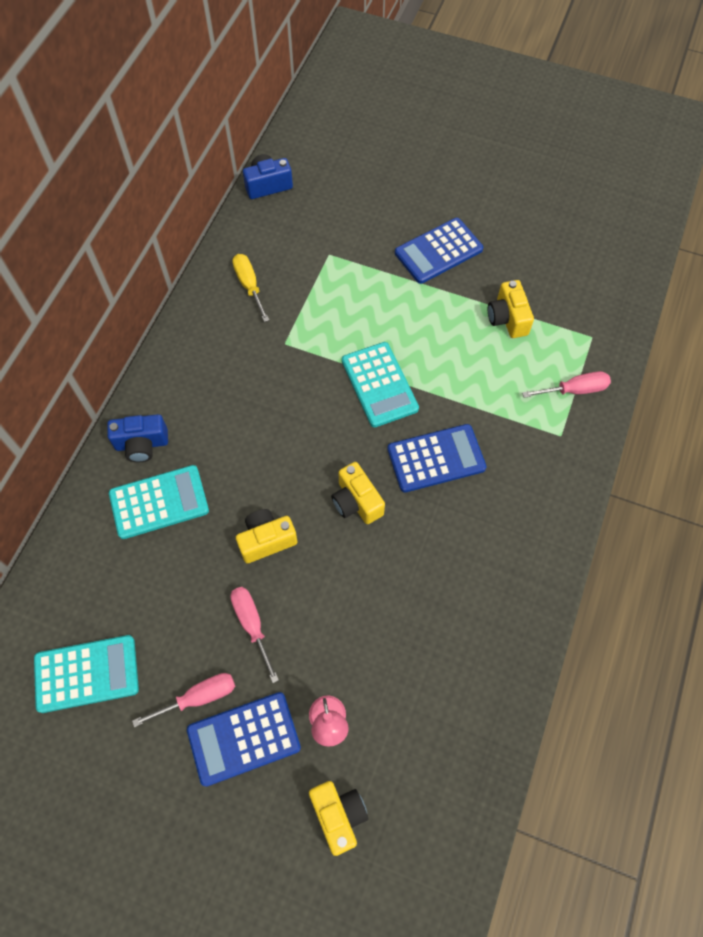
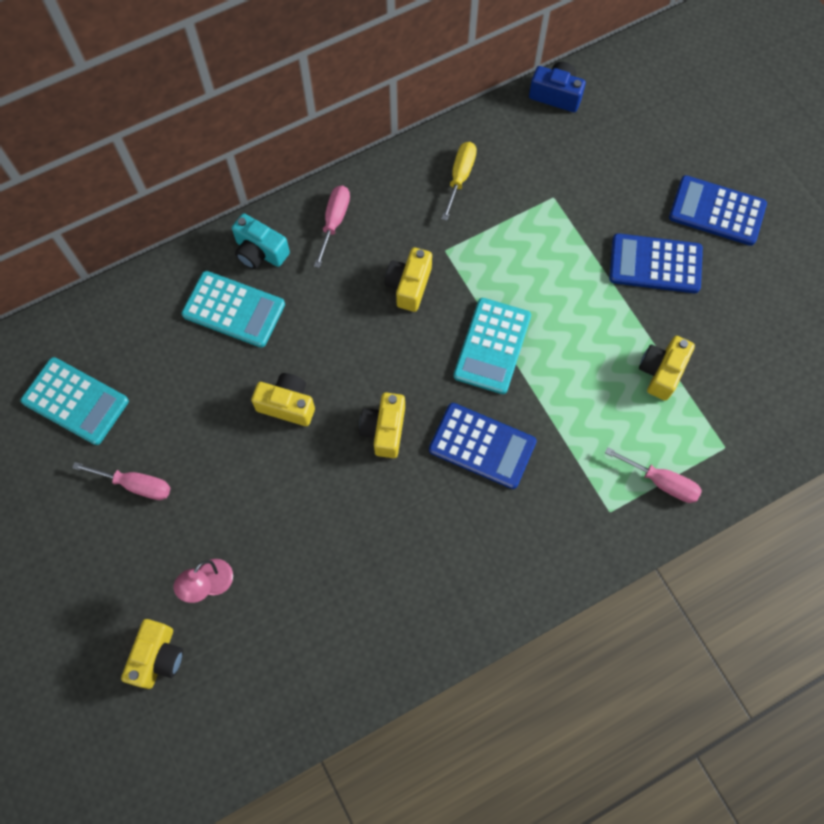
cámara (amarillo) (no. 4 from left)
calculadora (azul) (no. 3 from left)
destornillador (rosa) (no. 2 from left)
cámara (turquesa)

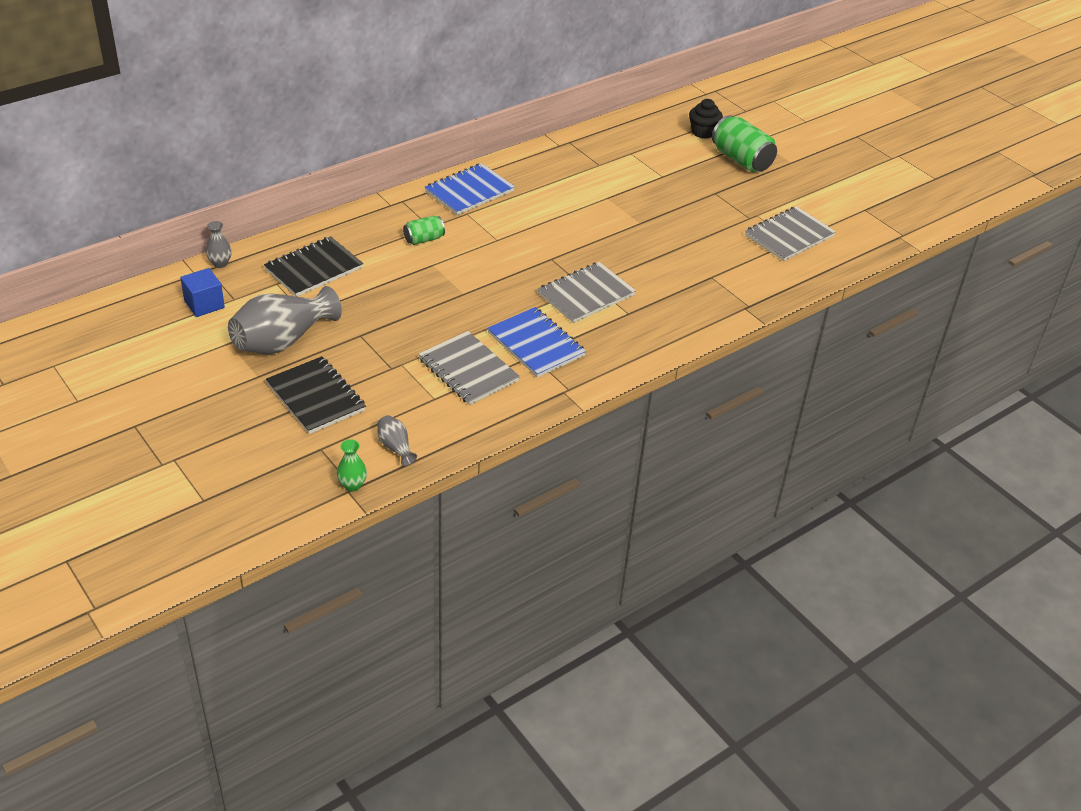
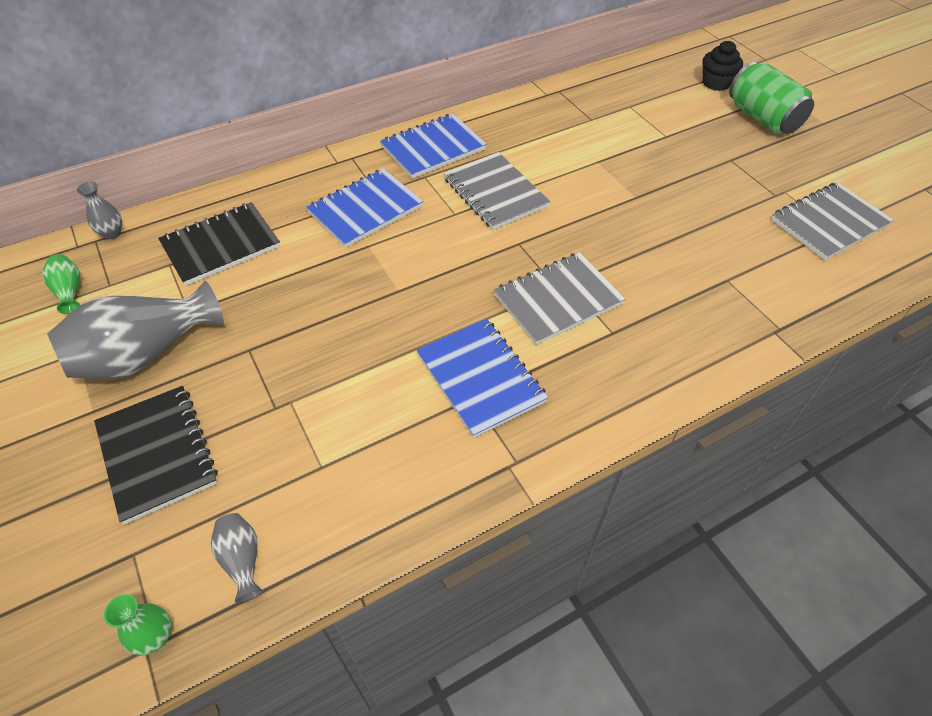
cuaderno (gris) (no. 1 from left)
florero (verde) (no. 1 from left)
cuaderno (azul) (no. 1 from left)

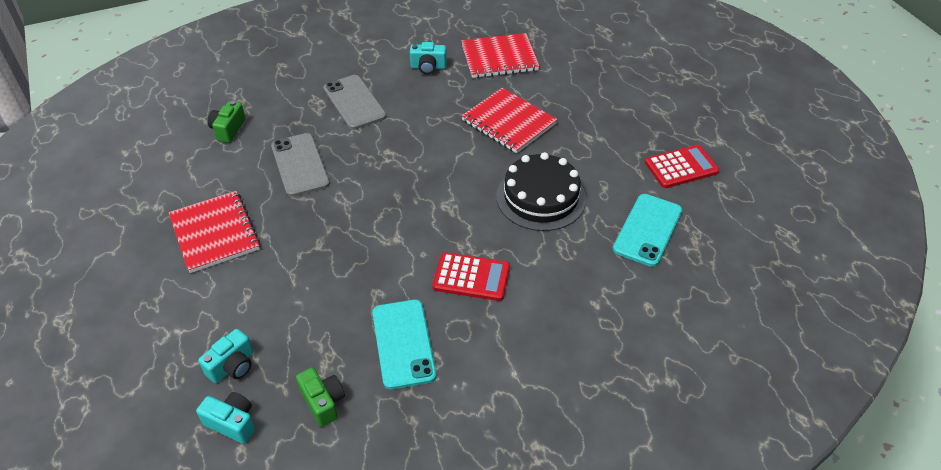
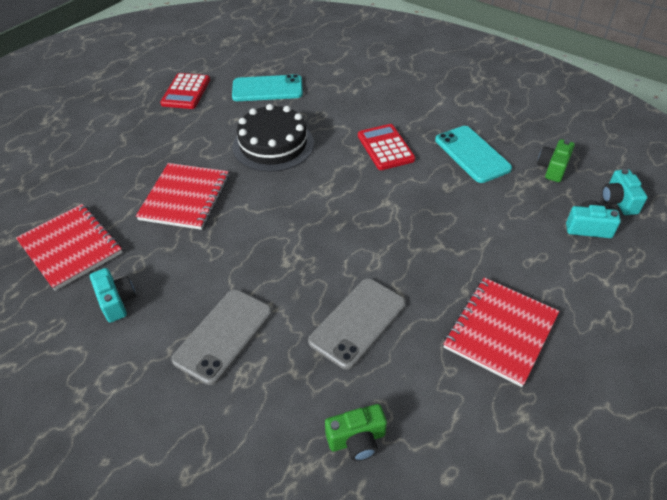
móvil (turquesa) (no. 2 from left)
calculadora (rojo) (no. 1 from left)

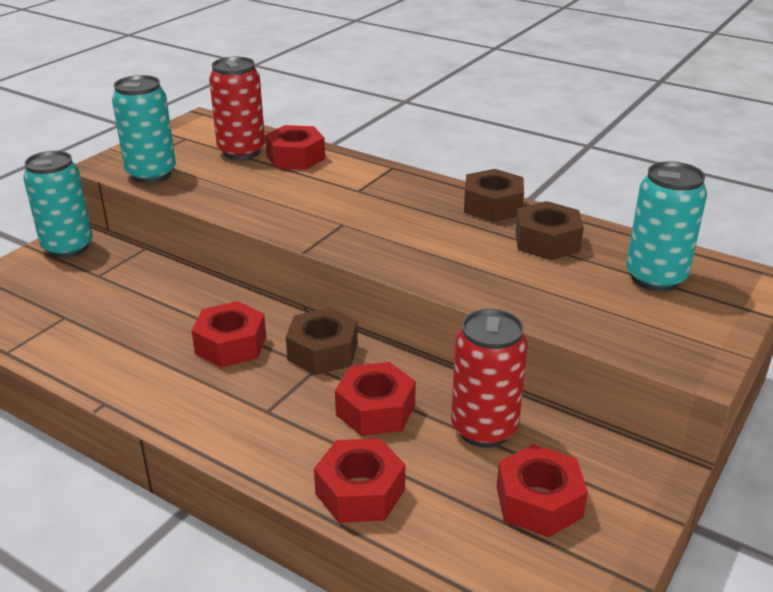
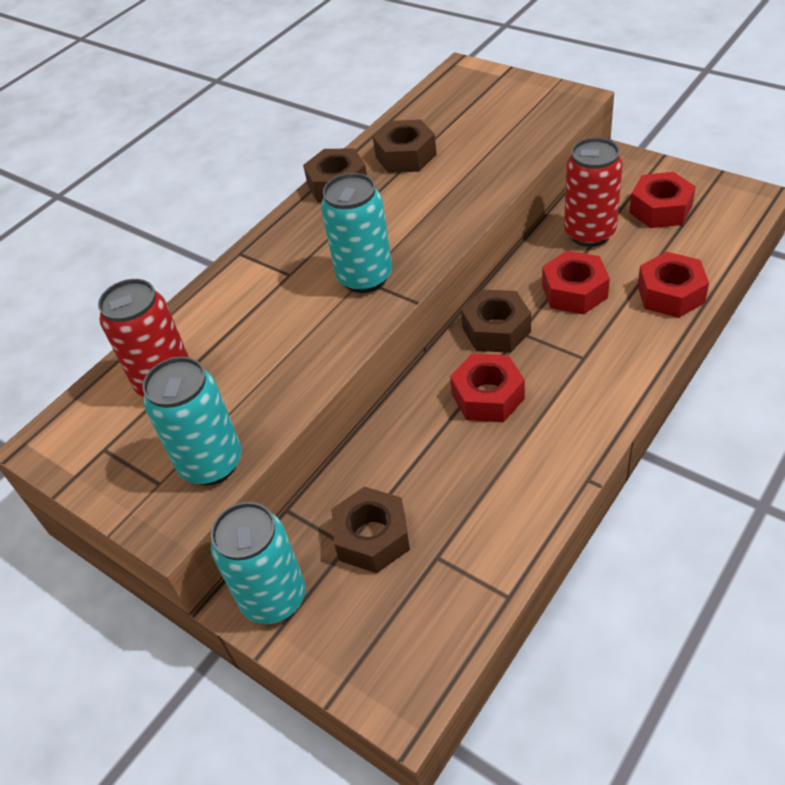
tuerca (rojo) (no. 2 from left in the first image)
tuerca (marrón) (no. 2 from left)
lata (turquesa) (no. 3 from left)

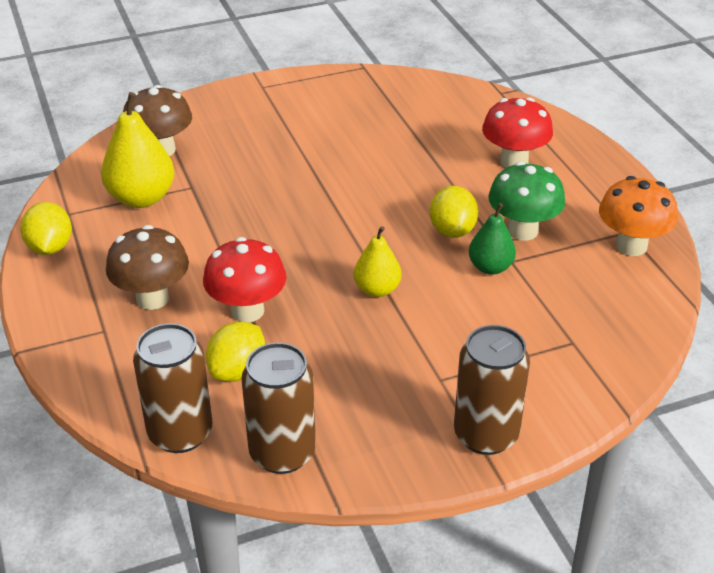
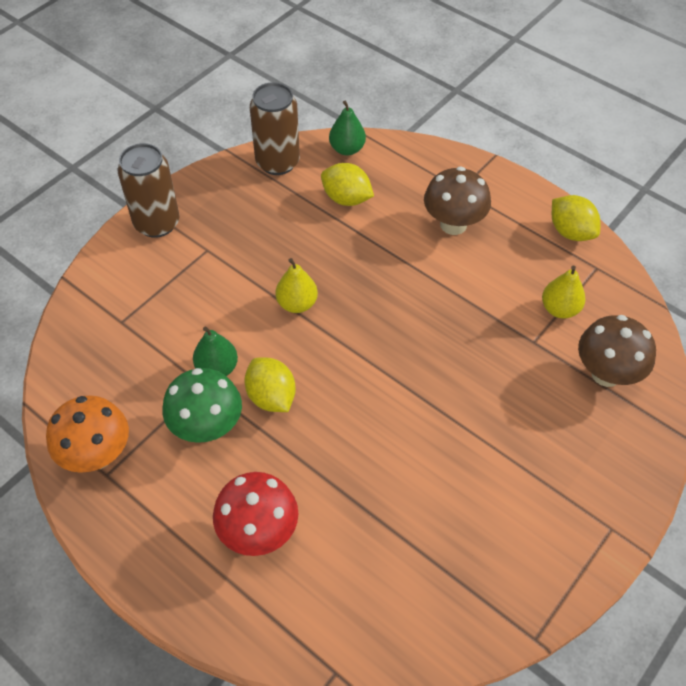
seta (rojo) (no. 1 from left in the first image)
pera (verde) (no. 2 from left)
limón (amarillo) (no. 2 from left)
pera (amarillo) (no. 2 from left)

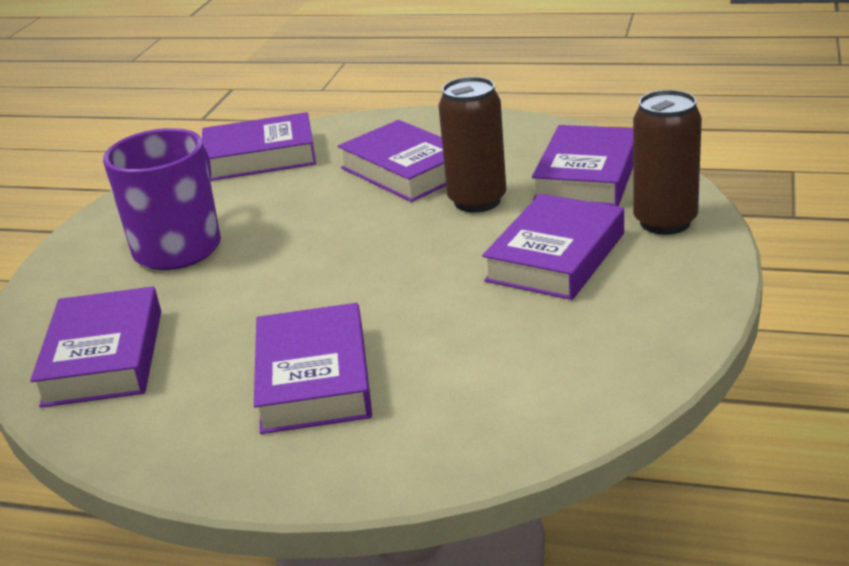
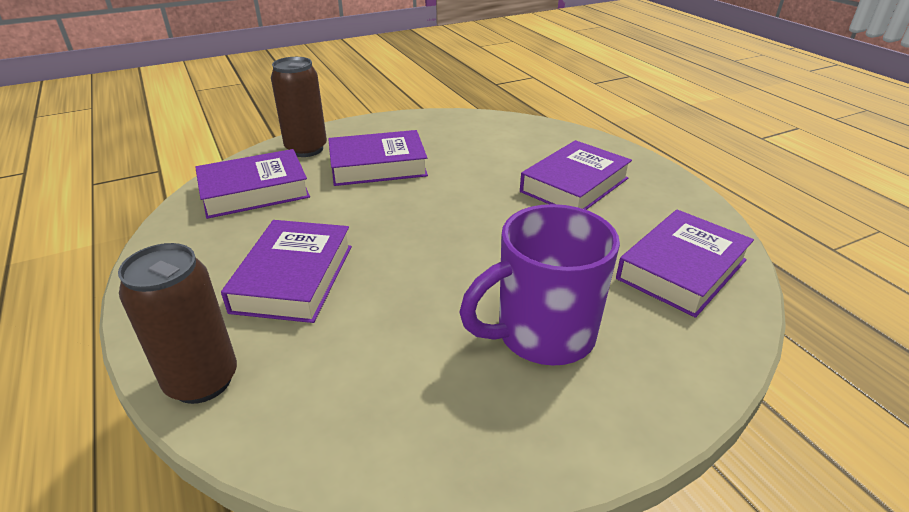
libro (morado) (no. 2 from left in the first image)
lata (marrón) (no. 1 from left)

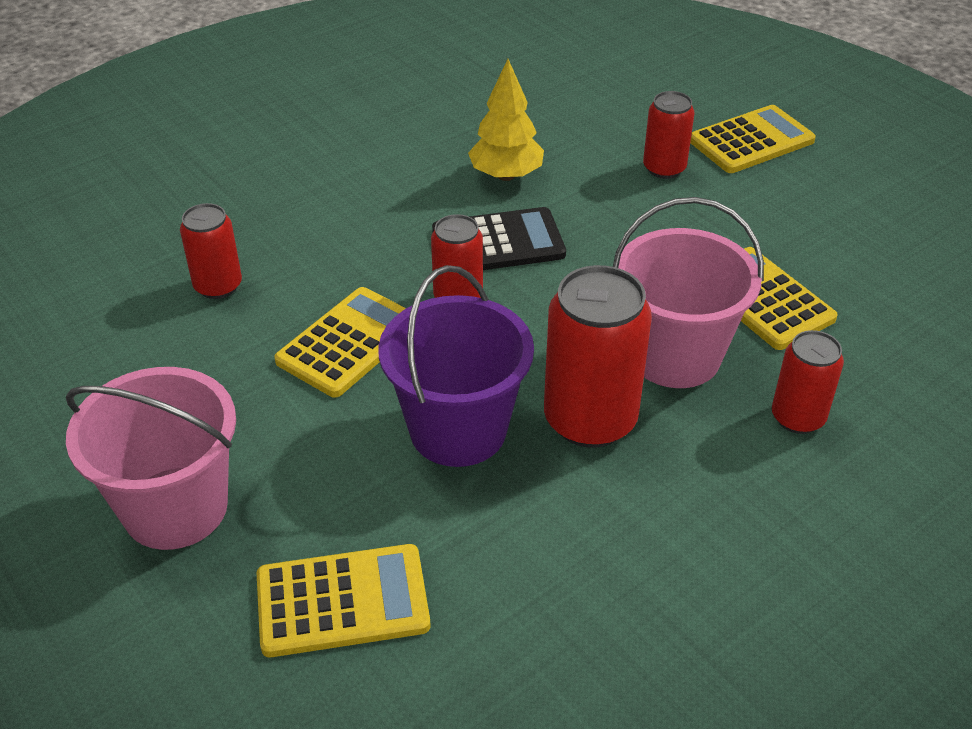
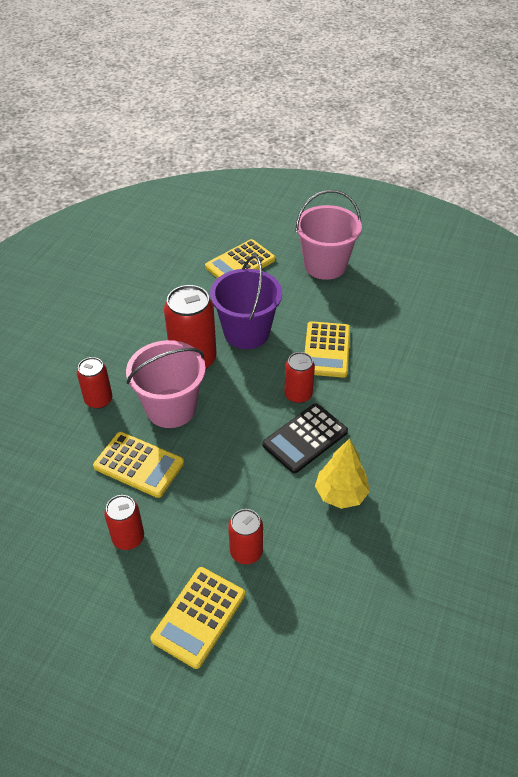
lata (rojo) (no. 2 from left)

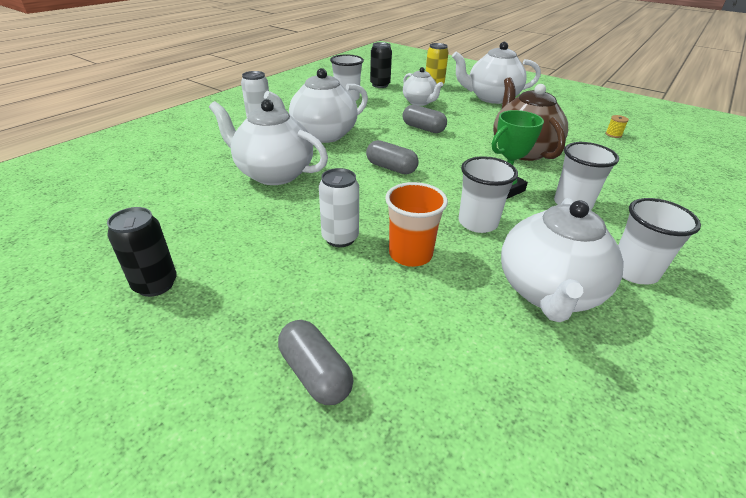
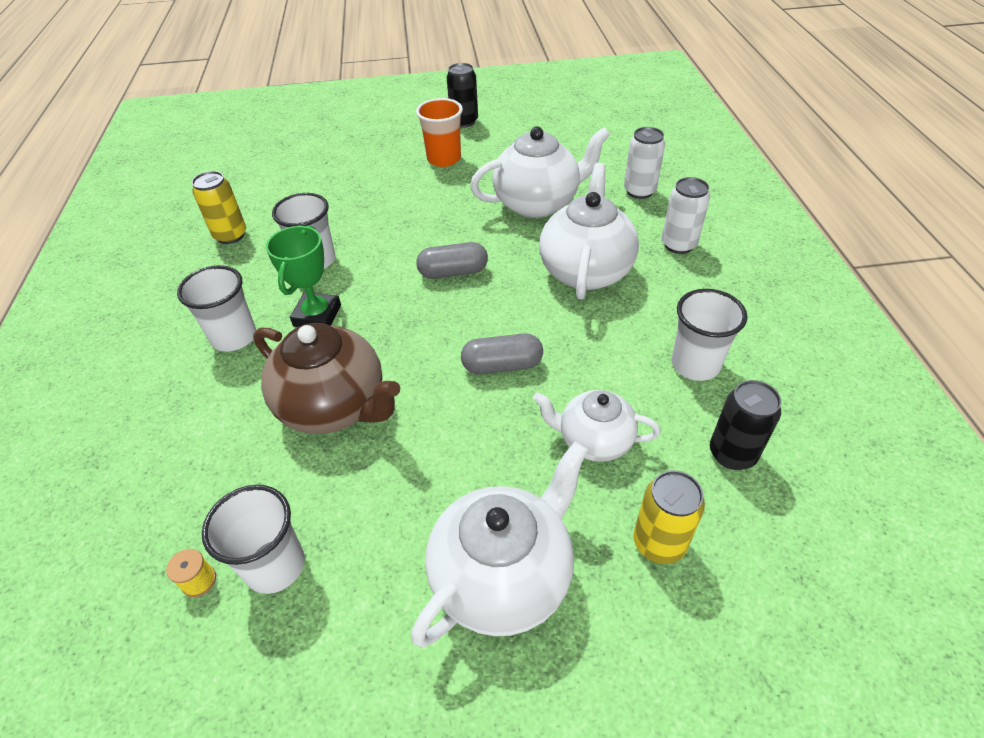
cápsula (gris) (no. 1 from left in the first image)
lata (blanco) (no. 1 from left)
vaso (naranja)
vaso (blanco) (no. 2 from left)
lata (amarillo) (no. 1 from left)

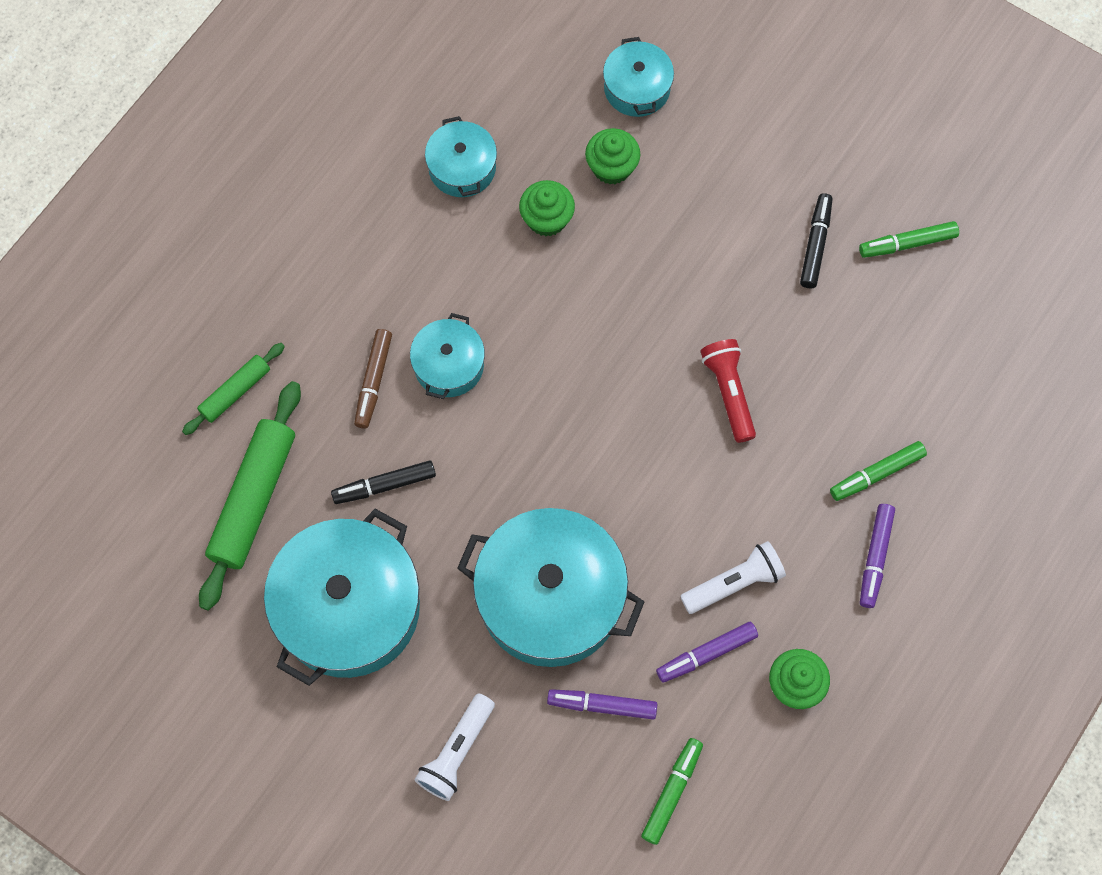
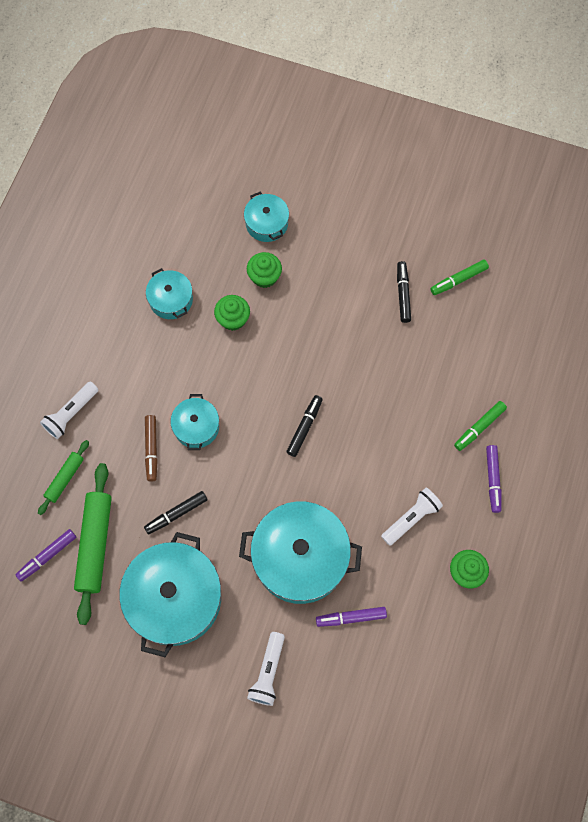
rotulador (verde) (no. 1 from left in the first image)
lámpara de mano (rojo)
lámpara de mano (blanco) (no. 1 from left)
rotulador (negro) (no. 2 from left)
rotulador (morado) (no. 1 from left)

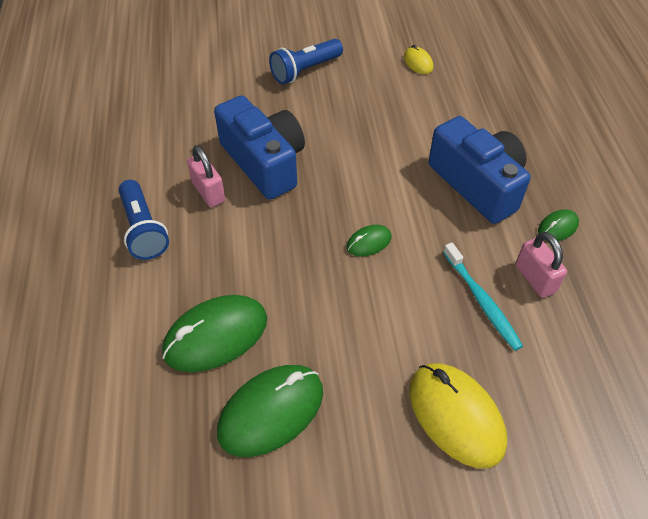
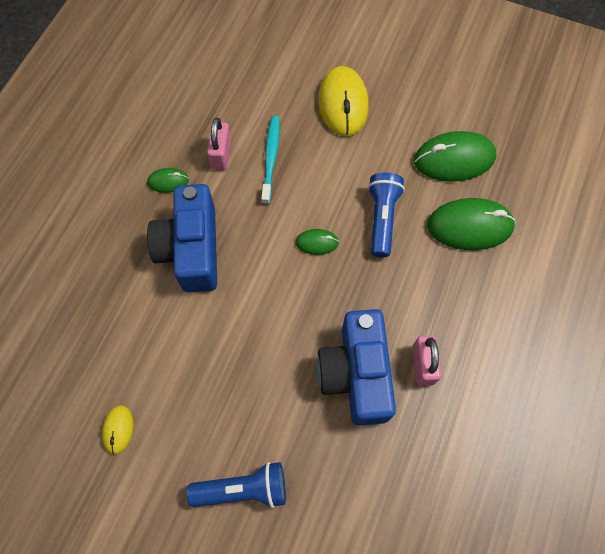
lámpara de mano (azul) (no. 2 from left)

